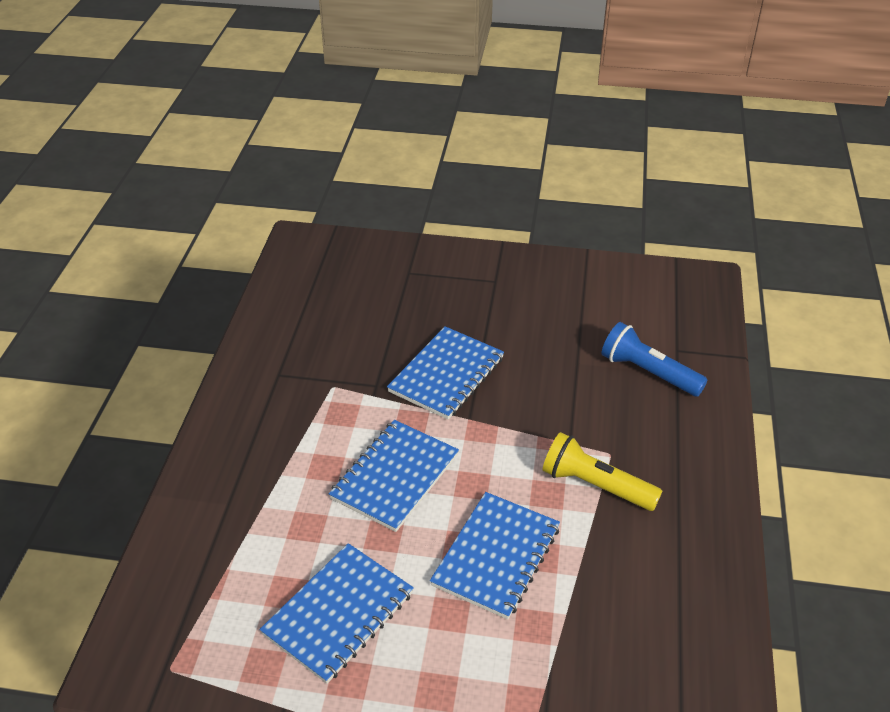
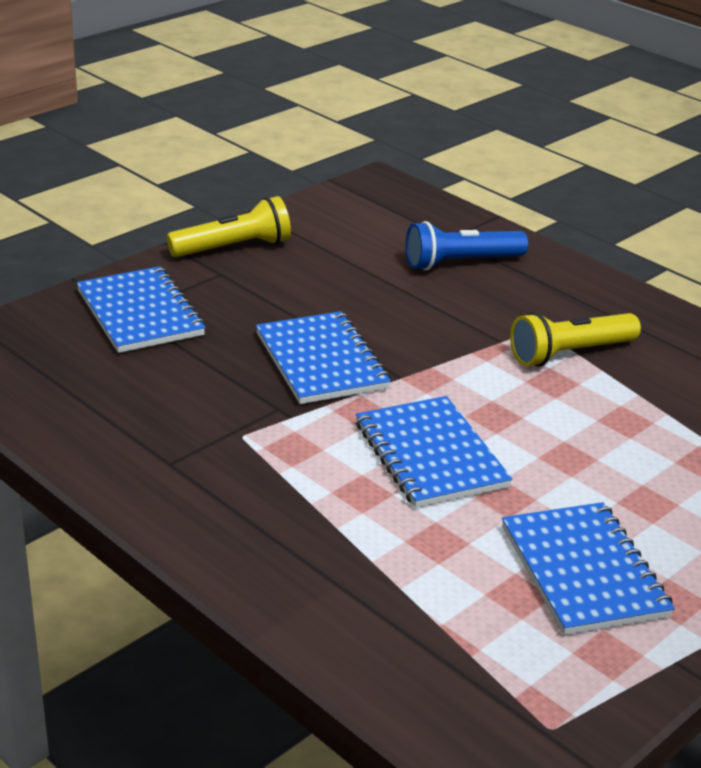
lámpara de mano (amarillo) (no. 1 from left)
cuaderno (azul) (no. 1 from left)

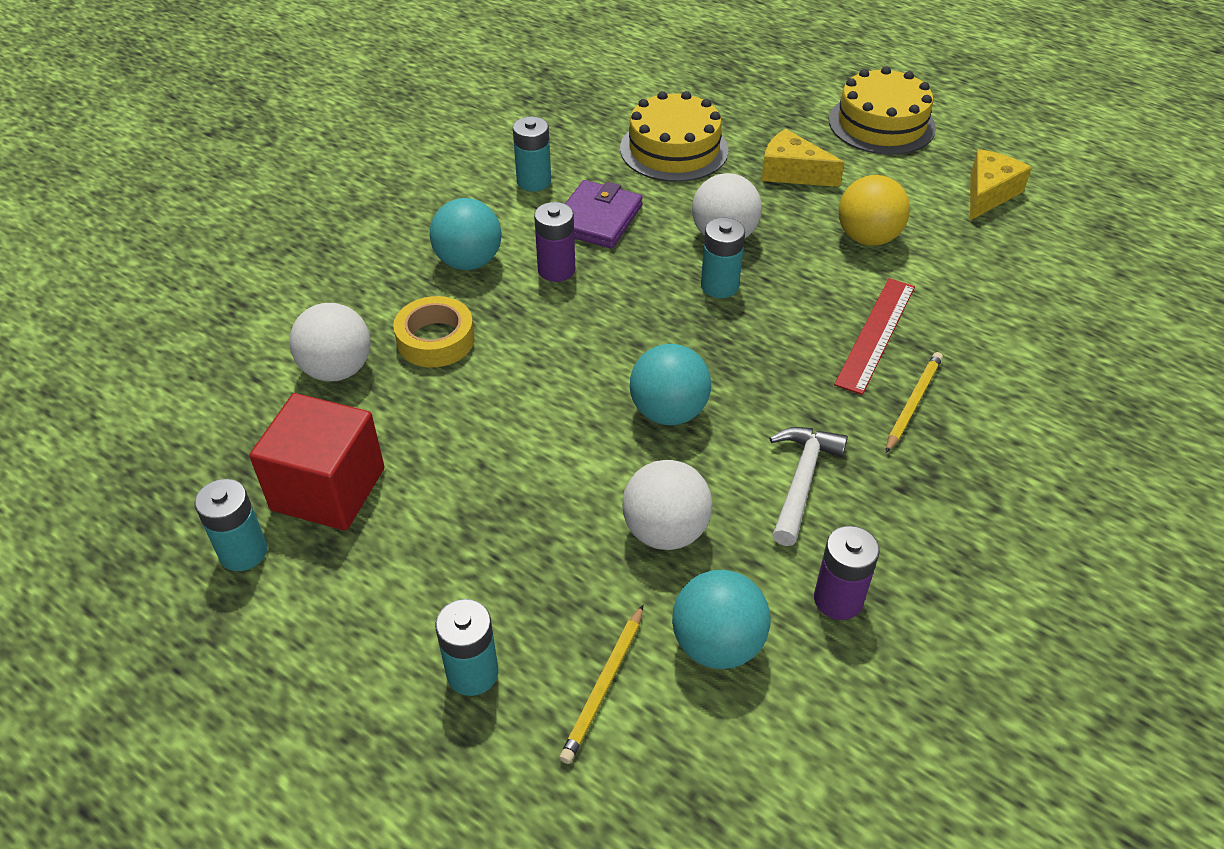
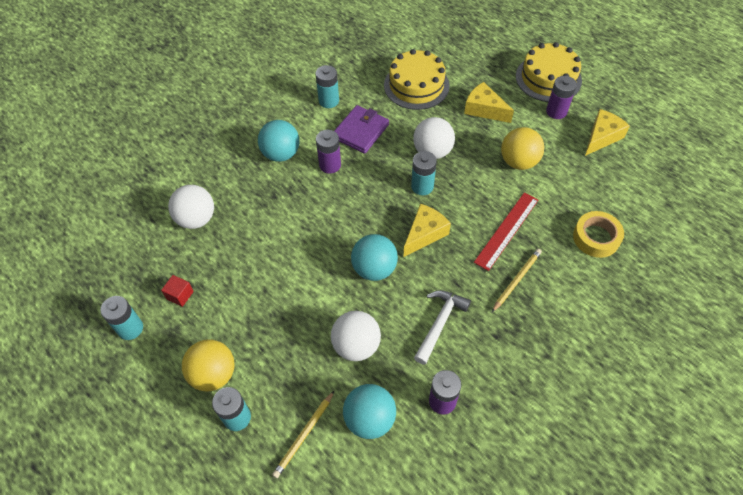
pelota (amarillo) (no. 1 from left)
queso (amarillo) (no. 1 from left)
pila (morado) (no. 3 from left)
cinta adhesiva (amarillo)
cubo (rojo)

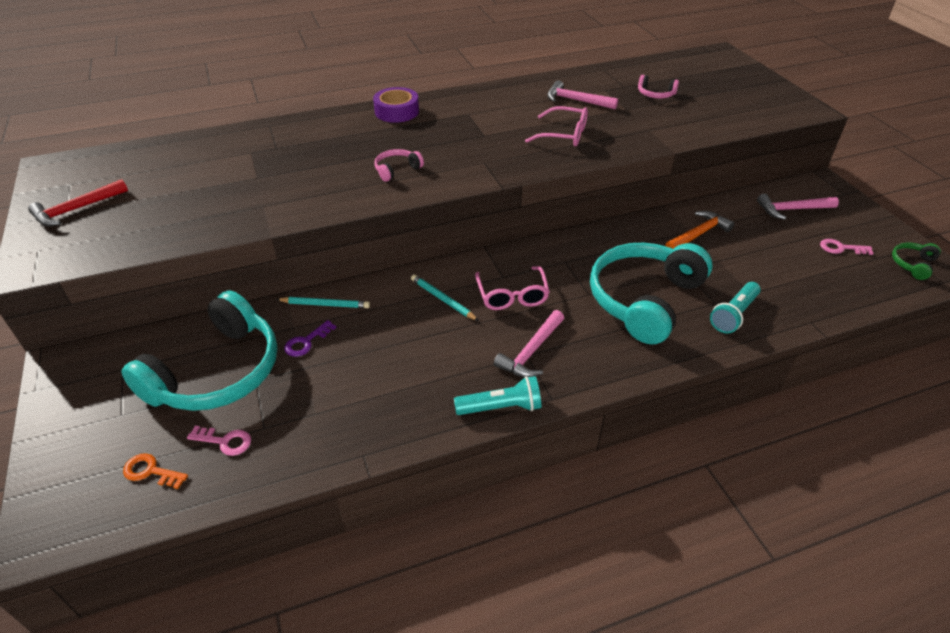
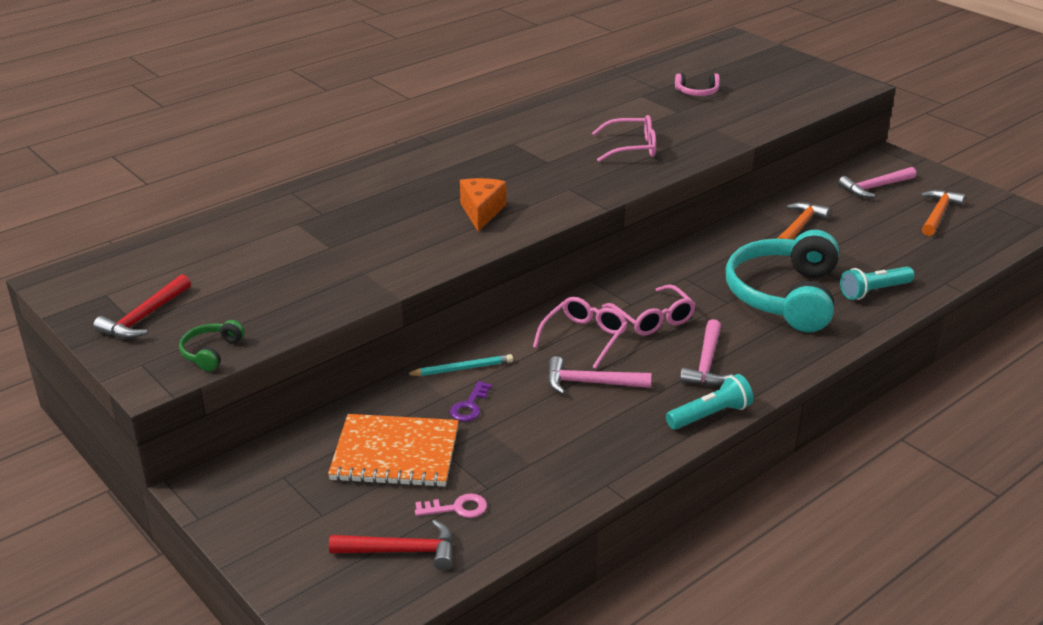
cinta adhesiva (morado)
martillo (rosa) (no. 1 from left)
auriculares (verde)
cuaderno (naranja)
martillo (rojo) (no. 2 from left)
queso (naranja)
gafas (rosa) (no. 1 from left)
martillo (naranja) (no. 2 from left)
lámpara de mano (turquesa) (no. 2 from left)

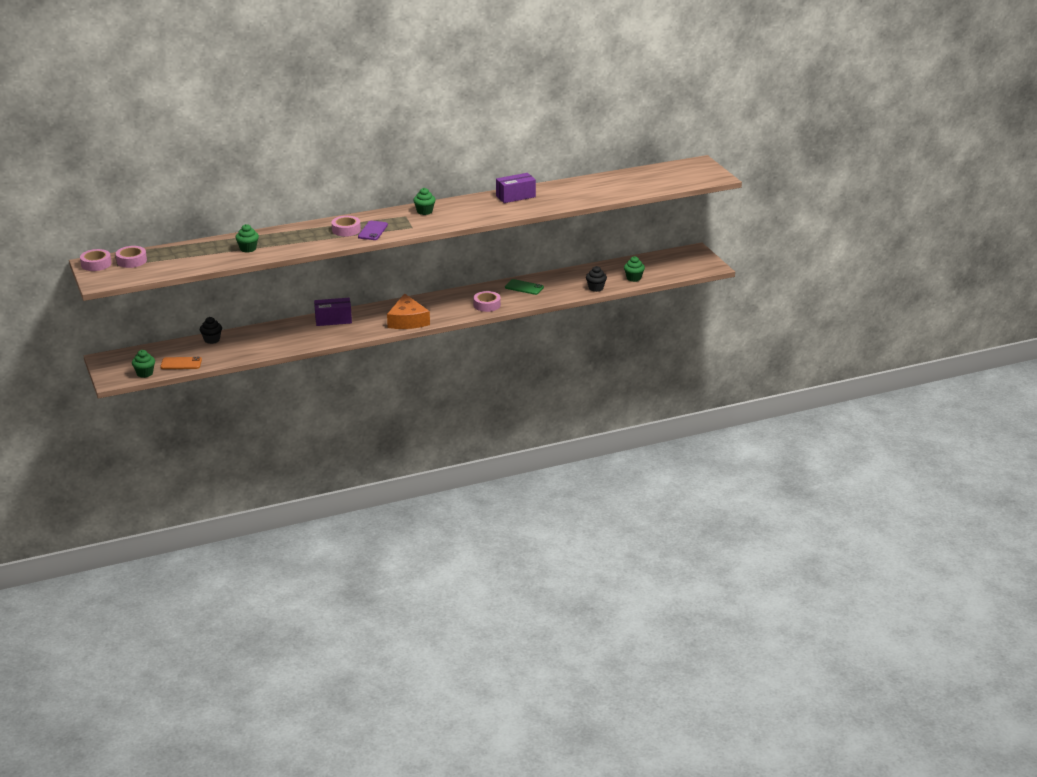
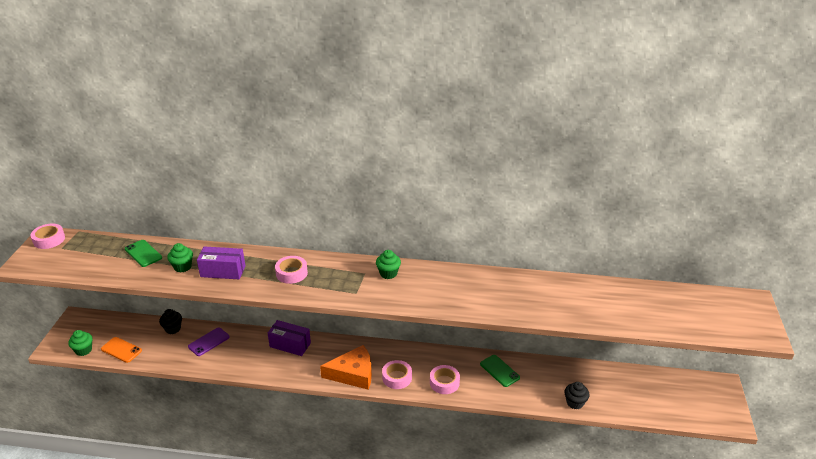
magdalena (verde) (no. 4 from left in the first image)
móvil (verde) (no. 1 from left)
cinta adhesiva (rosa) (no. 3 from left)
móvil (morado)
caja (morado) (no. 1 from left)
queso (naranja)

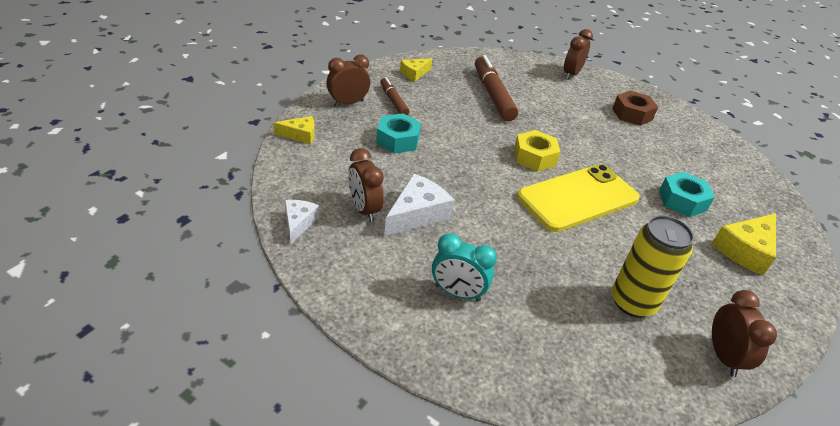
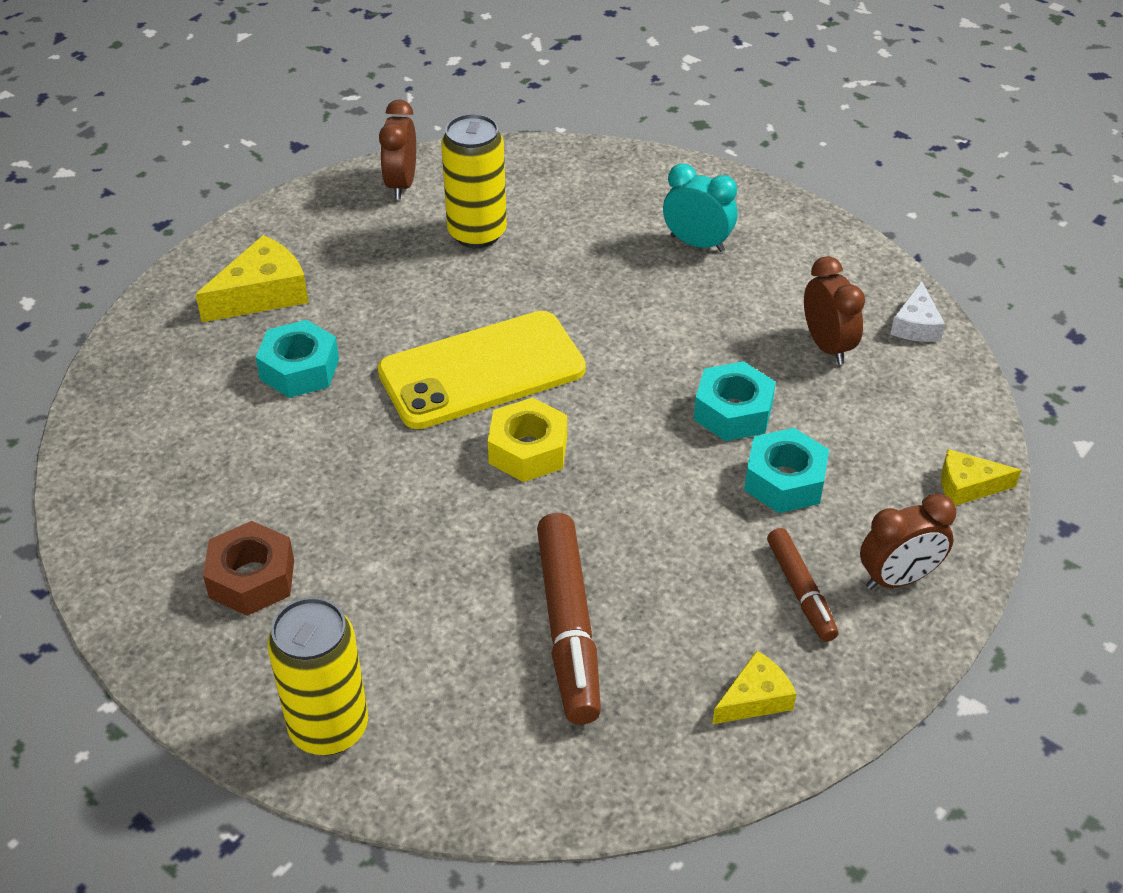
queso (blanco) (no. 2 from left in the first image)
tuerca (turquesa) (no. 2 from left)
lata (amarillo) (no. 1 from left)

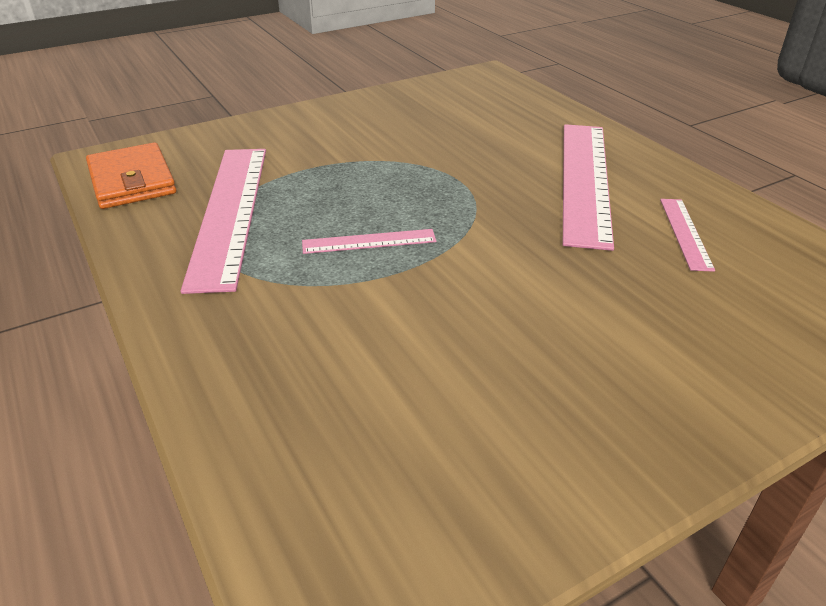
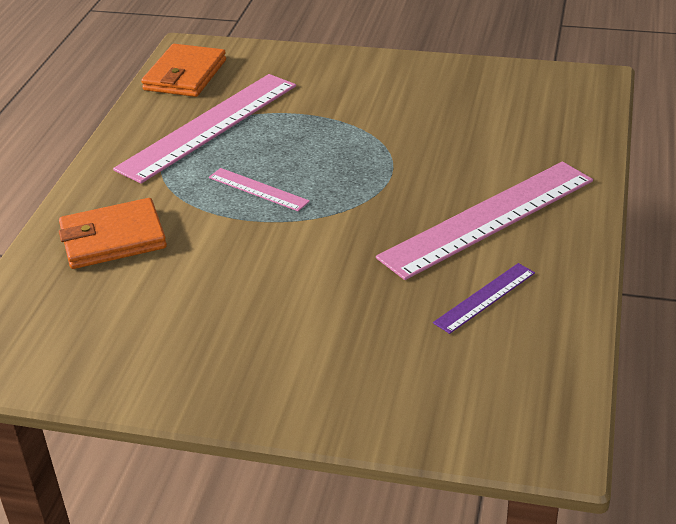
cartera (naranja) (no. 1 from left)
regla (morado)

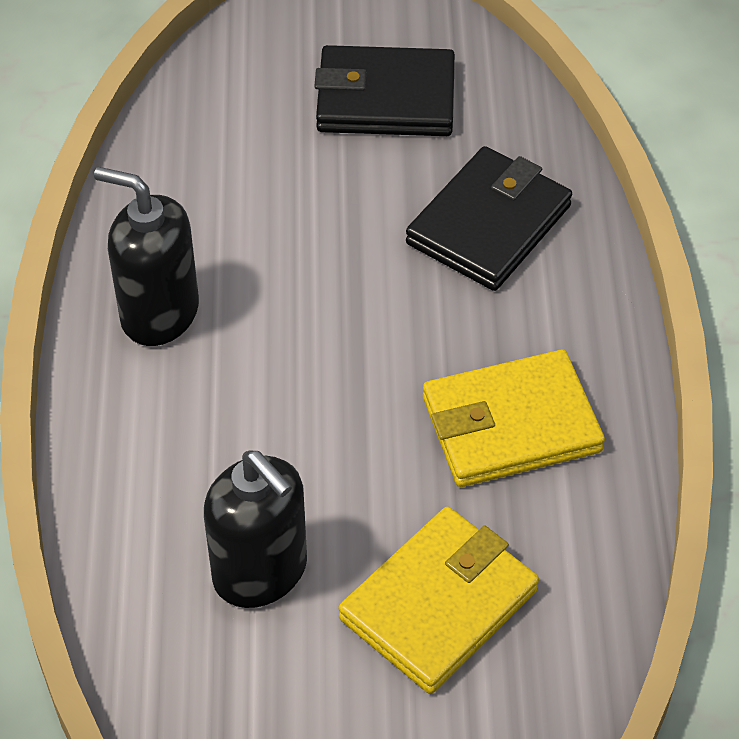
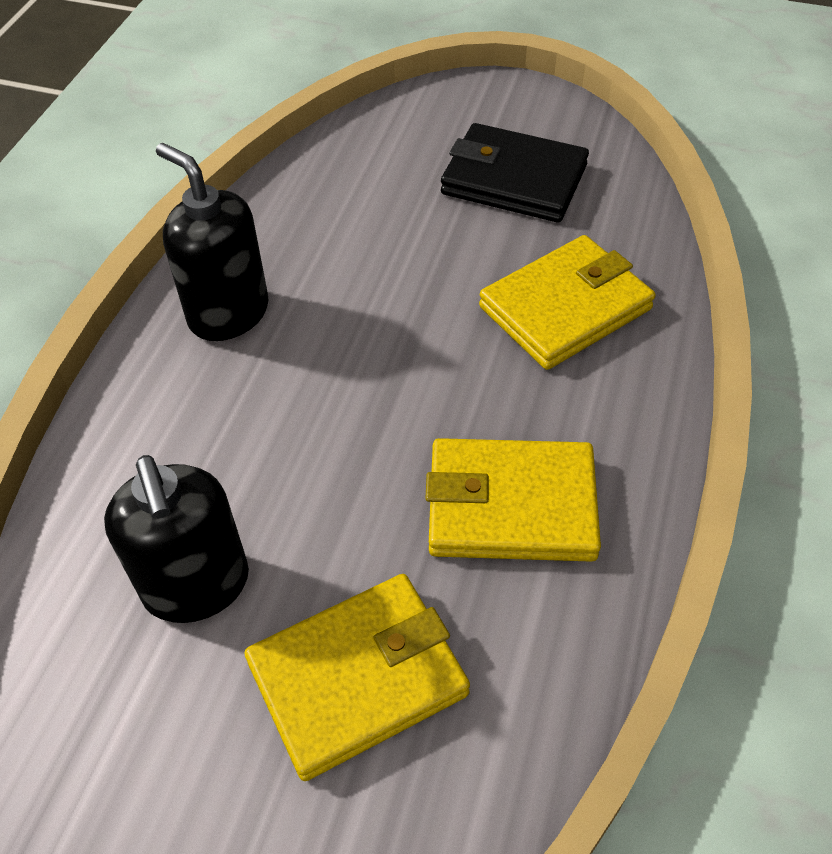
cartera (amarillo) (no. 3 from left)

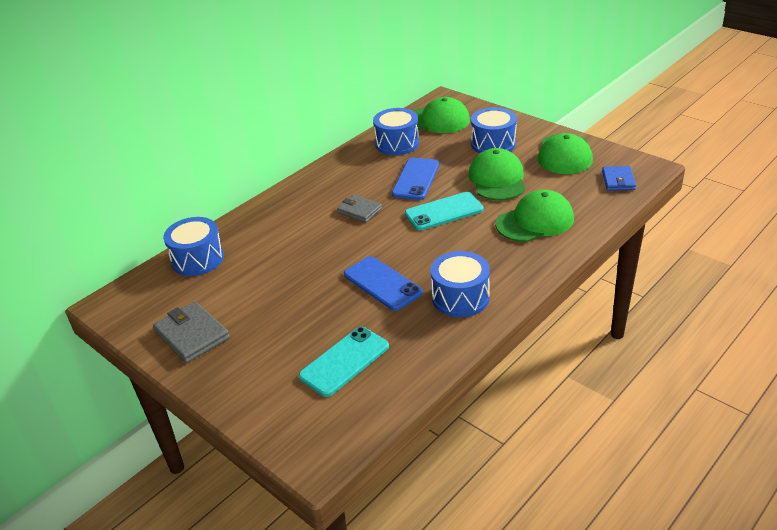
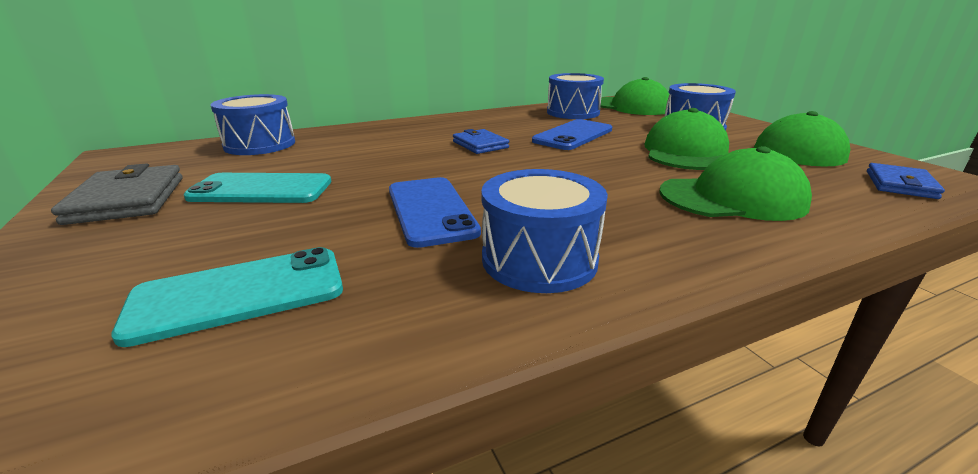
móvil (turquesa) (no. 2 from left)
cartera (azul) (no. 1 from left)

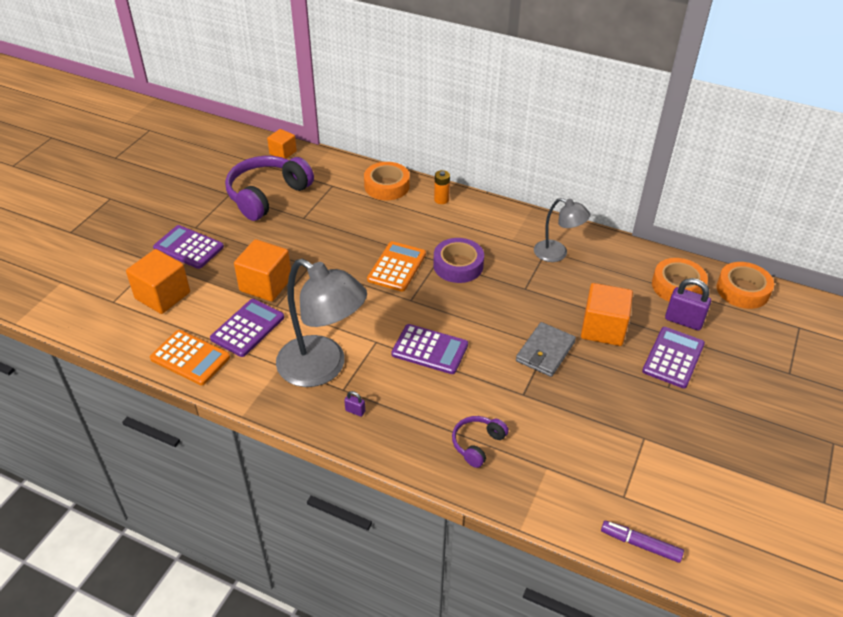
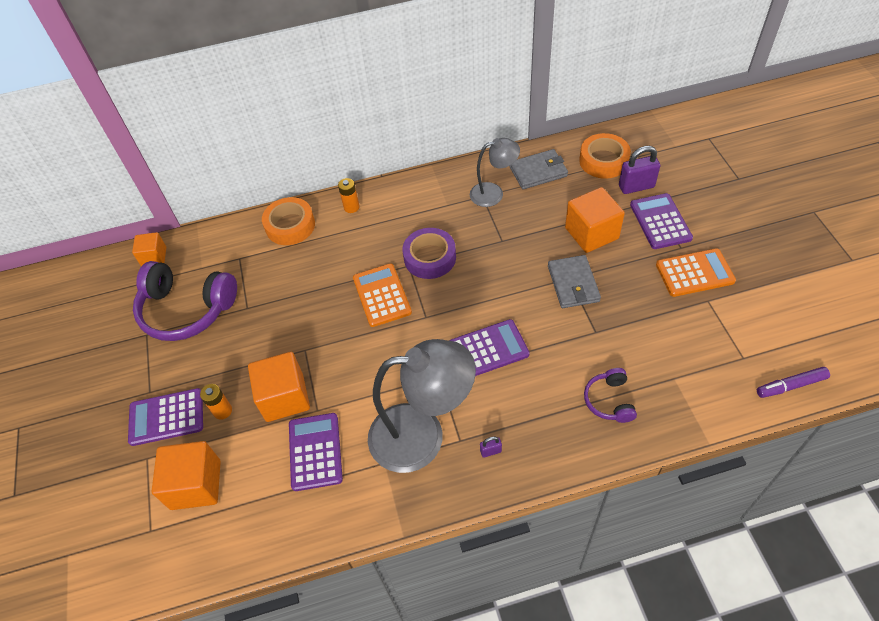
cinta adhesiva (naranja) (no. 3 from left in the first image)
pila (naranja) (no. 1 from left)
cartera (gris) (no. 1 from left)
calculadora (naranja) (no. 2 from left)
auriculares (morado) (no. 1 from left)

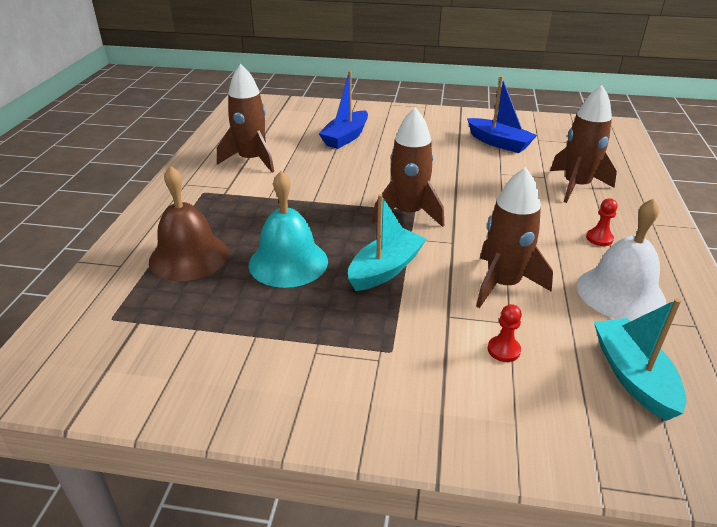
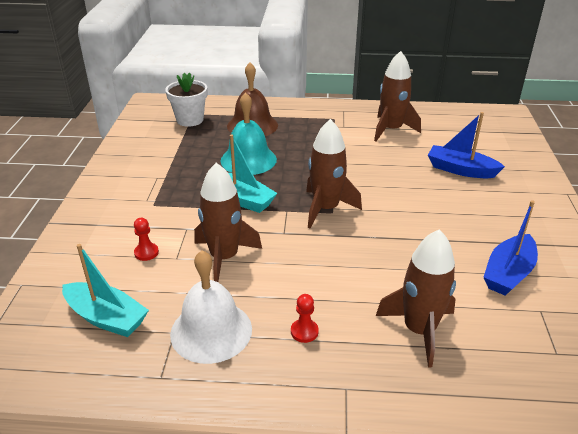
maceta (blanco)
barco (turquesa) (no. 1 from left)

